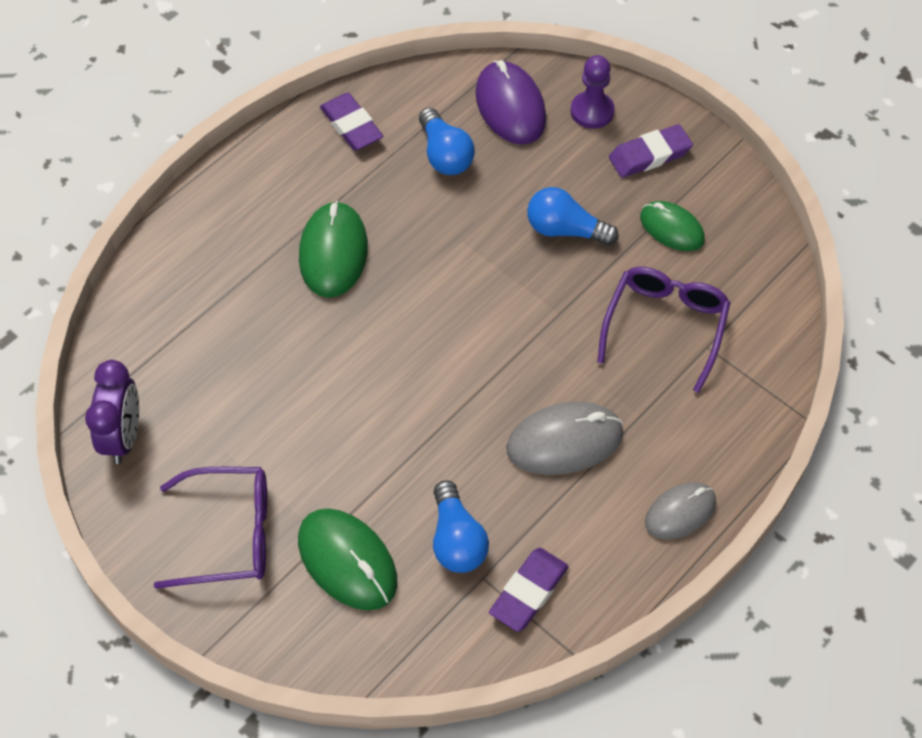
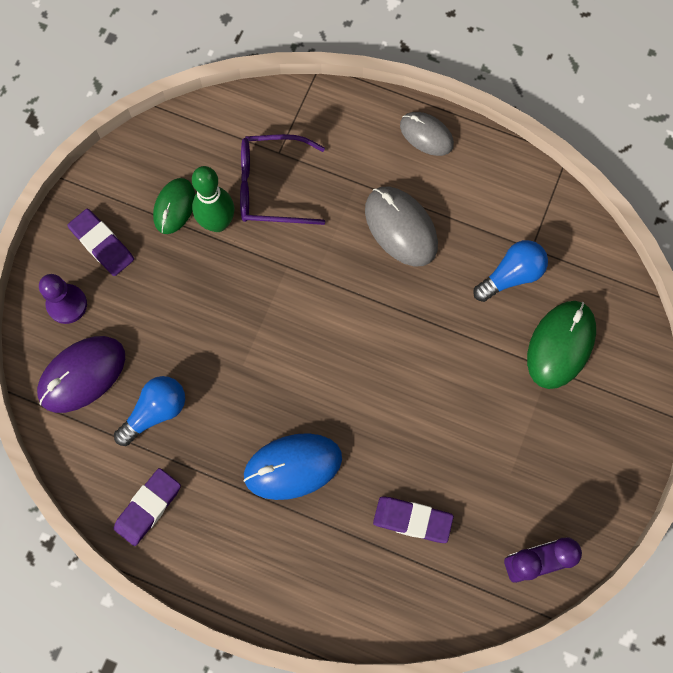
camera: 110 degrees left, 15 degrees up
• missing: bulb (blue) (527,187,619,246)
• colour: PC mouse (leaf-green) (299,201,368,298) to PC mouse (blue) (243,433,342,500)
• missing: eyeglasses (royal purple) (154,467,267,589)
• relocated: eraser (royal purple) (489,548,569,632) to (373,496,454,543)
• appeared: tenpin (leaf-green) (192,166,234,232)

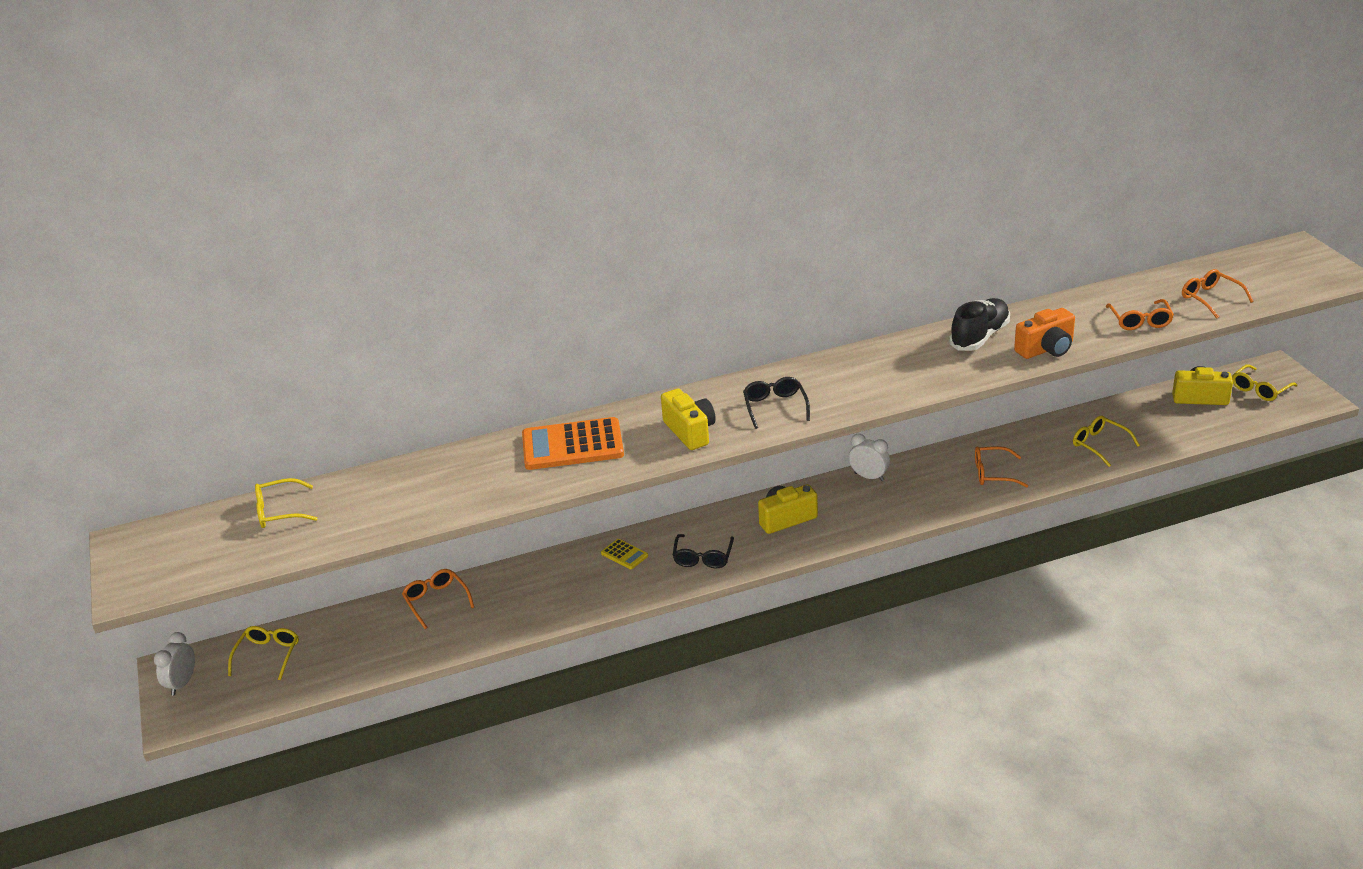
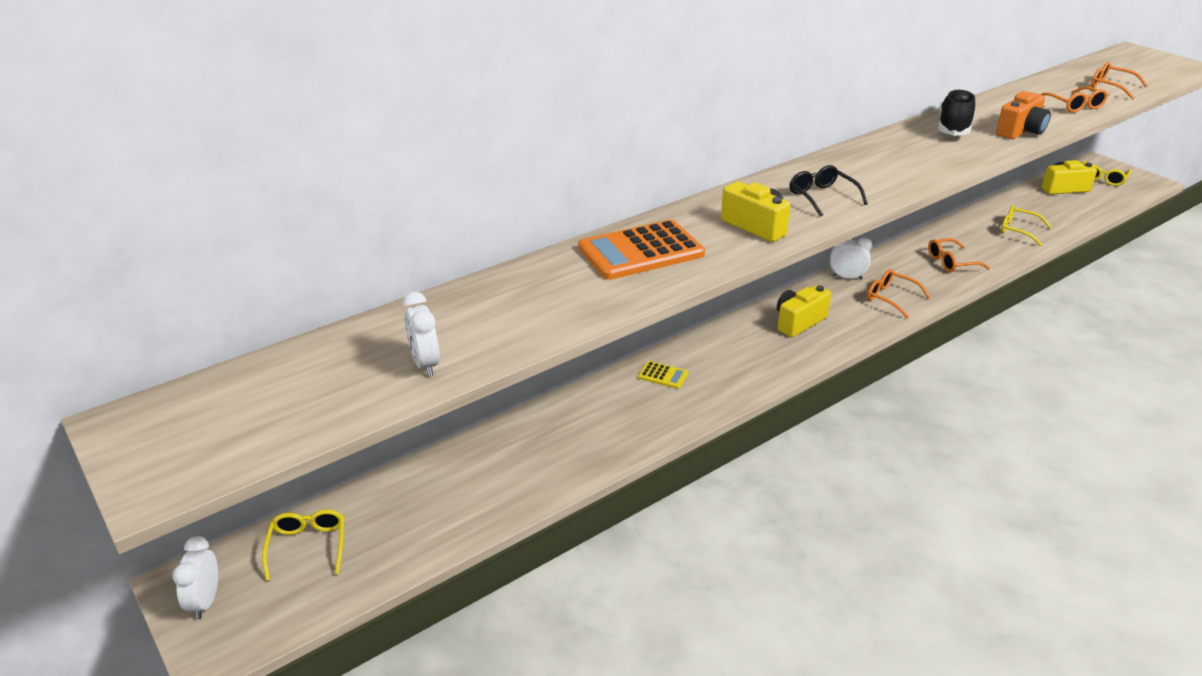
camera: 20 degrees left, 0 degrees up
• missing: eyeglasses (yellow) (255,478,318,528)
• missing: eyeglasses (jet-black) (673,534,734,568)
• relocated: eyeglasses (orange) (402,569,474,629) to (867,269,931,319)
• appeared: alarm clock (snow-white) (403,292,440,377)

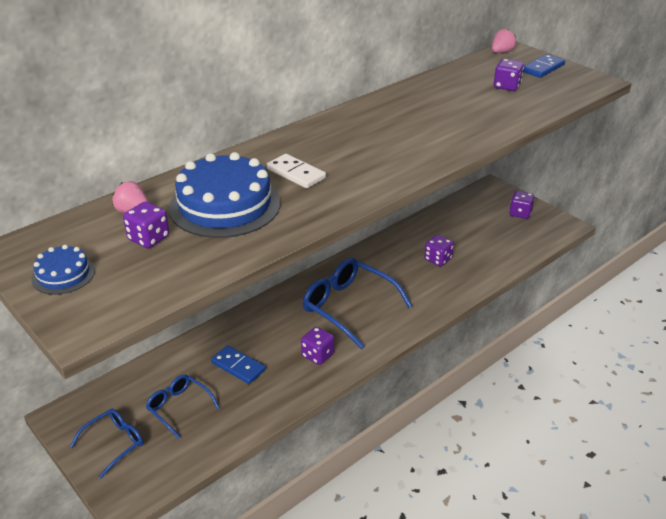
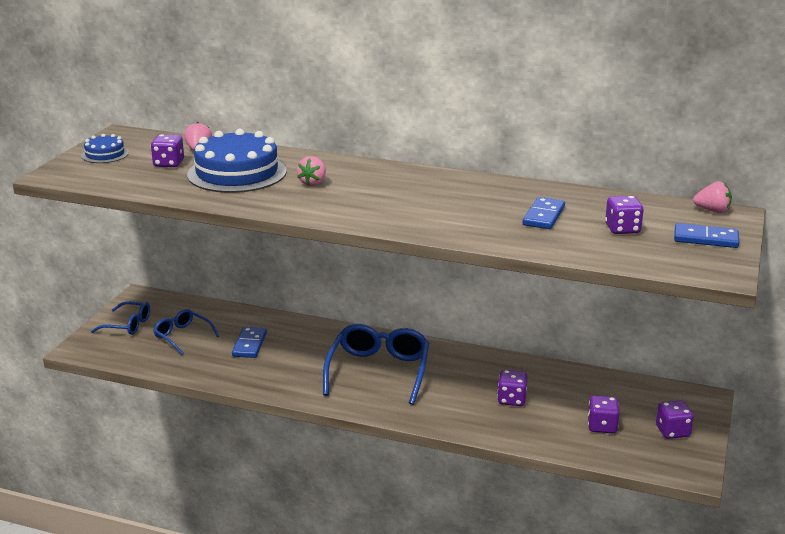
camera: 60 degrees right, 10 degrees down
• exchanged: domino tile (snow-white) (267,154,326,188) to berry (rosy) (297,156,326,186)
• relocated: dice (royal purple) (301,327,334,365) to (588,396,619,433)
• spun: eyeglasses (blue) (146,374,220,439) = (153,309,219,355) 60 degrees counterclockwise
• appeared: domino tile (blue) (523,197,565,229)

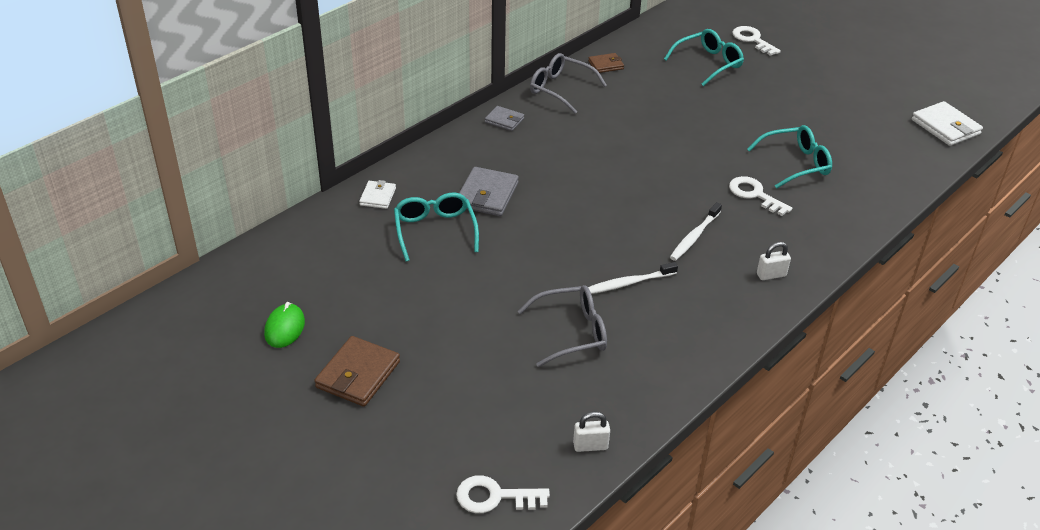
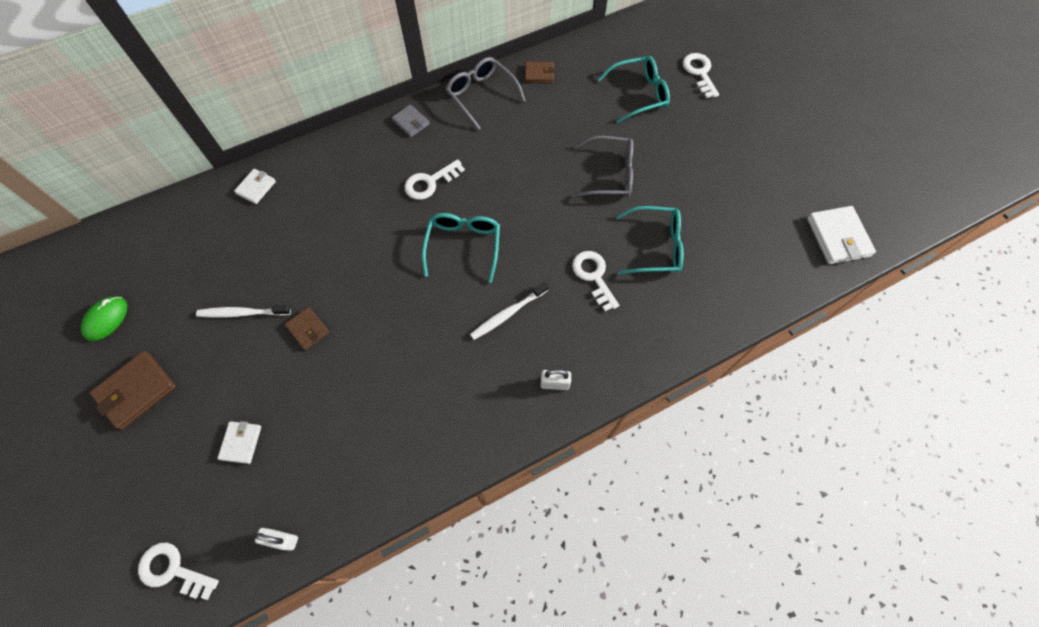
camera: 20 degrees right, 25 degrees up
• missing: card wallet (gray) (459,167,519,216)
• relocated: eyeglasses (turquoise) (394,193,479,262) to (422,213,500,283)
• relocated: dental brush (snow-white) (588,262,678,294) to (196,305,291,318)
• relocated: eyeglasses (gray) (518,285,607,367) to (572,136,633,198)
• appeared: latchkey (snow-white) (405,159,465,200)
• appeared: card wallet (dark brown) (285,307,329,350)
• appeared: card wallet (snow-white) (217,421,261,464)

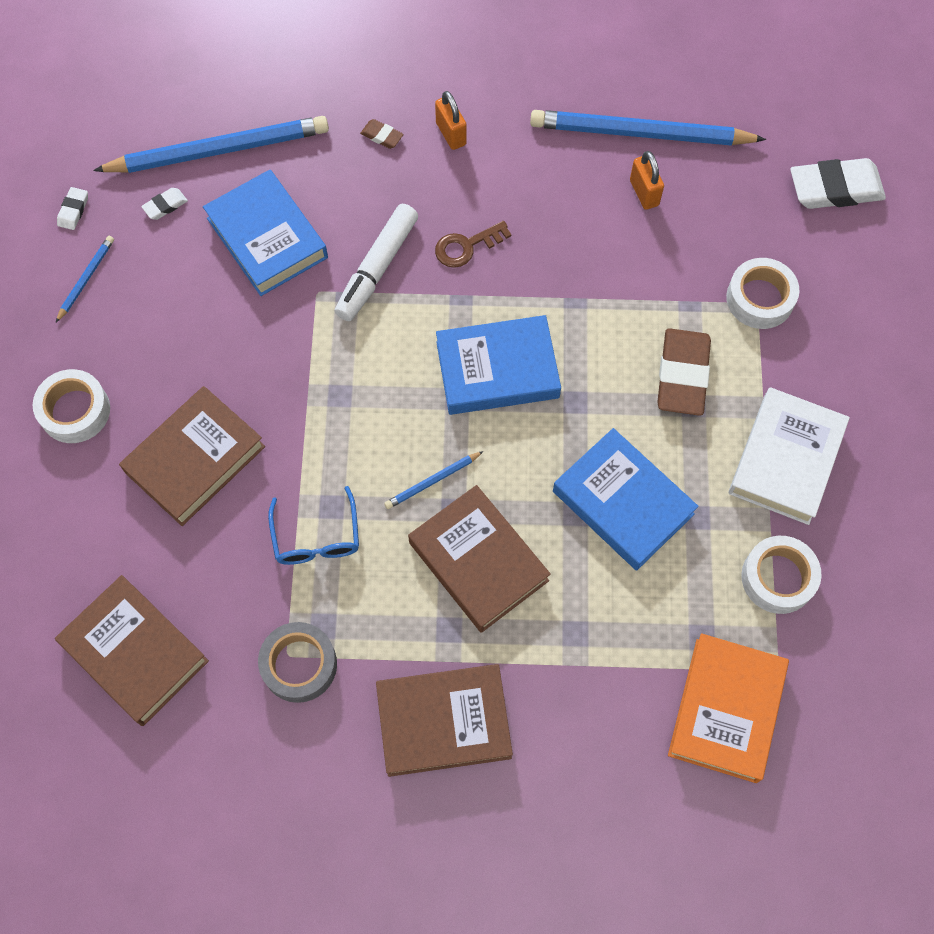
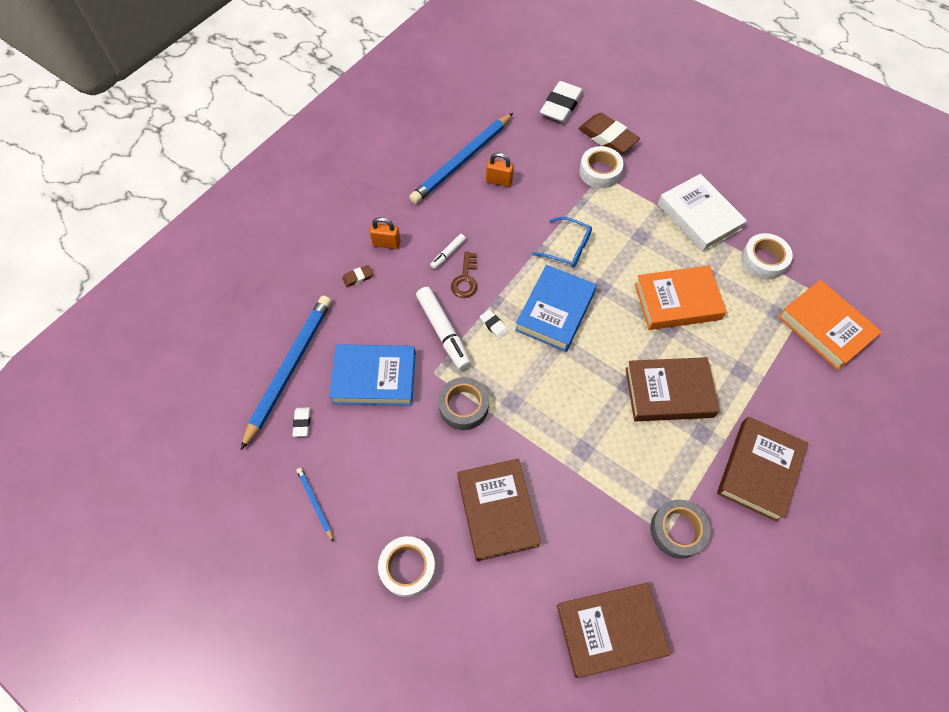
camera: 55 degrees left, 5 degrees down
• relocated: eraser (snow-white) (57,187,88,230) to (480,309,509,339)
• relocated: eraser (dark brown) (657,328,711,416) to (579,113,640,154)
• colour: book (blue) (553,428,699,571) to book (orange) (634,265,727,330)
• missing: lead pencil (blue) (384,451,484,509)
• relocated: eyeglasses (blue) (268,486,359,565) to (532,217,592,268)
• appeared: marker pen (snow-white) (430,234,466,269)
• appeared: sticky tape (gray) (438,377,489,430)

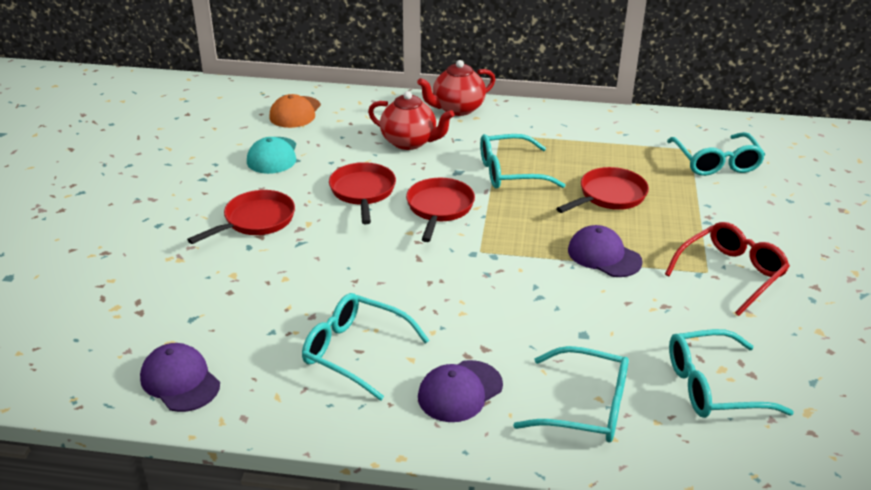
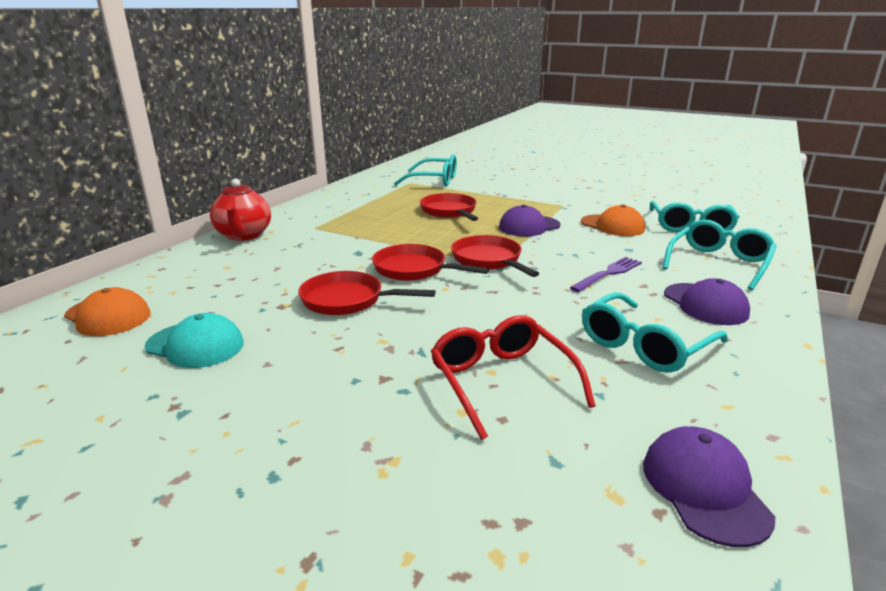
camera: 70 degrees left, 10 degrees down
• missing: china teapot (red) (368,91,454,150)
• missing: eyeglasses (turquoise) (480,134,565,189)
• relocated: frying pan (red) (187,190,295,244) to (451,235,539,277)
• relocated: eyeglasses (red) (665,222,790,316) to (431,315,596,440)
• spun: baseball cap (royal purple) (140,343,220,412) = (643,426,775,547) 105 degrees clockwise
• appeared: baseball cap (orange) (581,204,645,236)
• appeared: table fork (royal purple) (570,257,642,292)

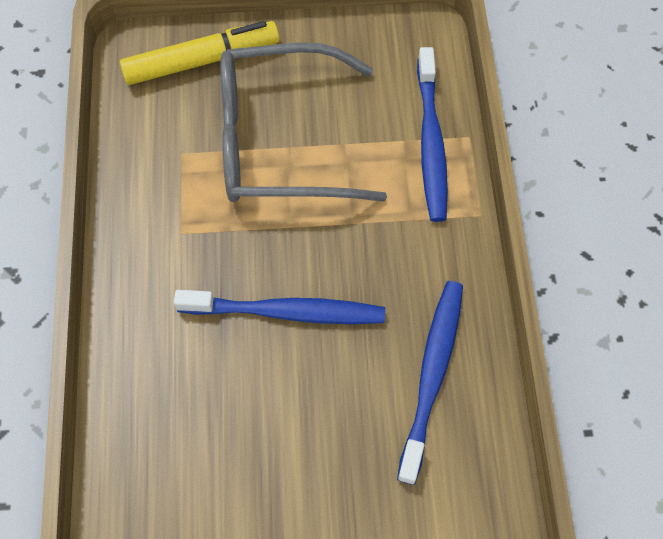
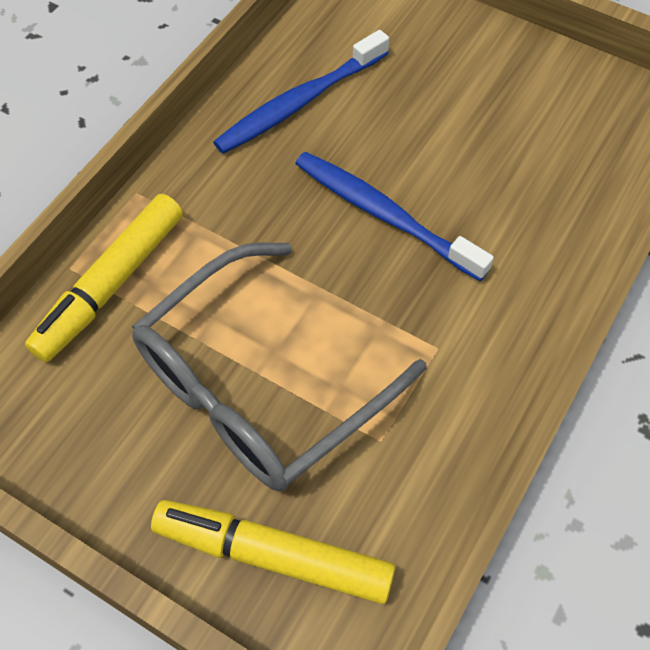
camera: 145 degrees left, 5 degrees down
• spun: eyeglasses (gray) (220,43,387,202) = (132,242,426,491) 105 degrees clockwise
• exchanged: dental brush (blue) (417,47,448,222) to marker pen (yellow) (25,194,183,362)

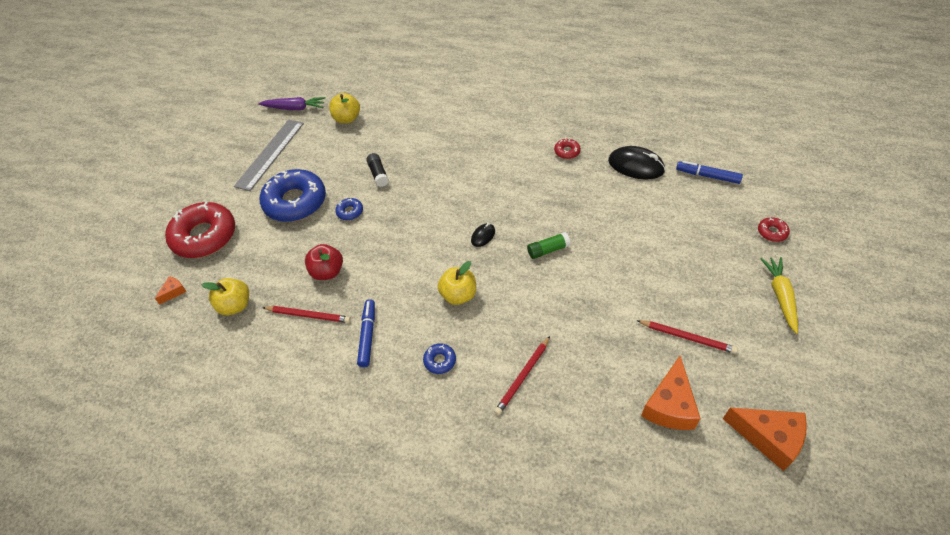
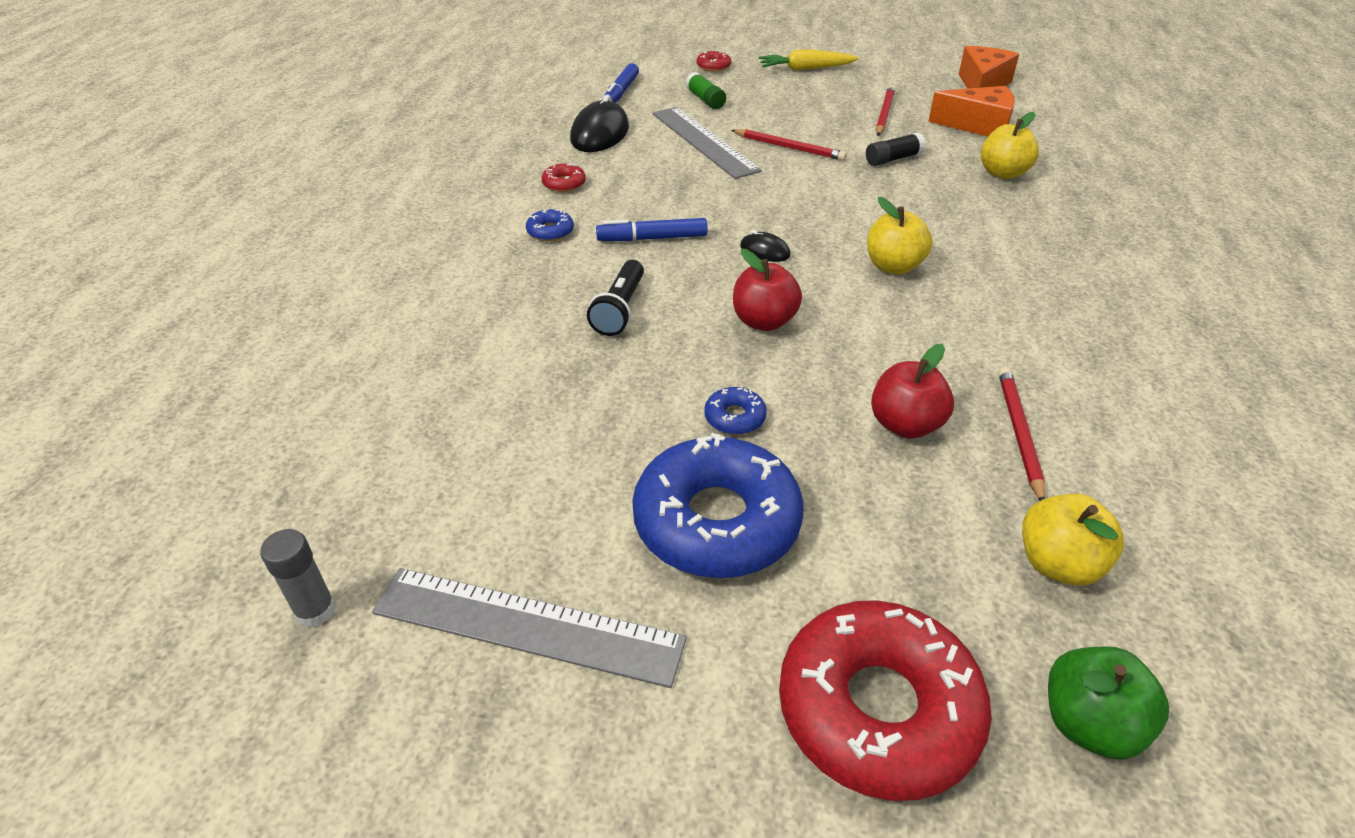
camera: 100 degrees left, 10 degrees down
• relocated: apple (yellow) (329,93,360,123) to (981,112,1039,179)
• exchanged: root vegetable (royal purple) (258,97,326,110) to stick of glue (gray) (260,529,336,627)
• relocated: stick of glue (jet-black) (366,153,389,187) to (866,132,926,166)
• relocated: stick of glue (leaf-green) (527,232,571,259) to (685,72,726,109)
• exchanged: piece of cheese (orange) (155,276,187,304) to apple (leaf-green) (1048,646,1169,760)
• relocated: marker pen (blue) (357,299,375,367) to (596,218,708,241)
• relocated: lead pencil (red) (494,336,550,415) to (731,129,847,161)
• relocated: glazed donut (blue) (423,344,456,374) to (526,209,574,241)
• appeared: straightedge (gray) (653,107,761,179)
• appeared: apple (red) (733,249,802,331)
• appeared: pocket torch (jet-black) (587,260,644,336)

